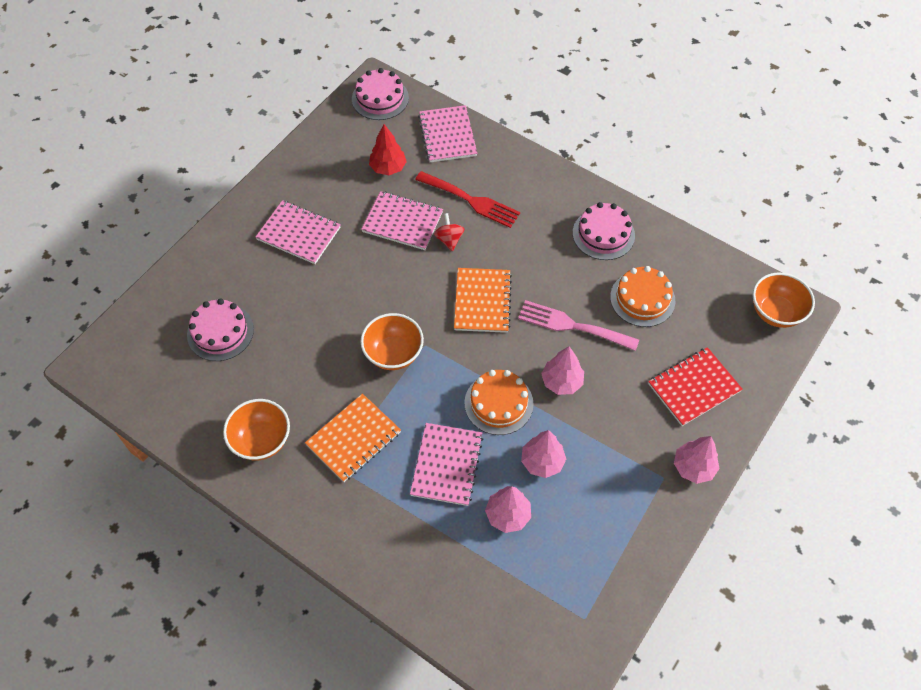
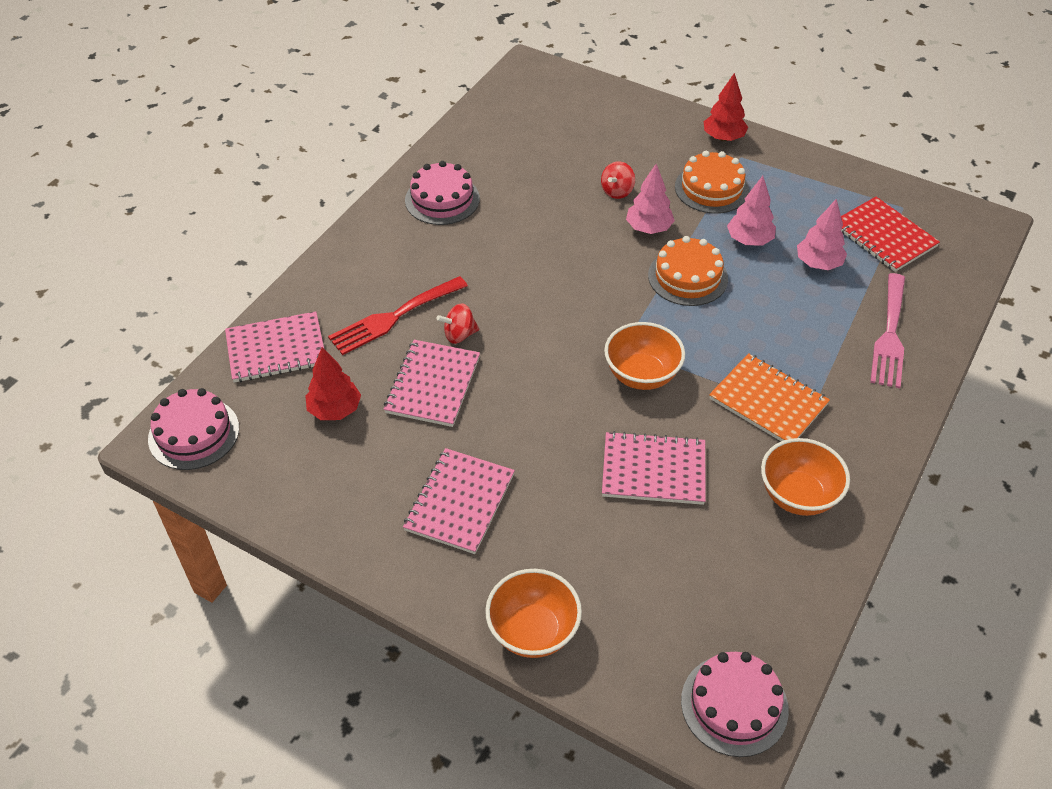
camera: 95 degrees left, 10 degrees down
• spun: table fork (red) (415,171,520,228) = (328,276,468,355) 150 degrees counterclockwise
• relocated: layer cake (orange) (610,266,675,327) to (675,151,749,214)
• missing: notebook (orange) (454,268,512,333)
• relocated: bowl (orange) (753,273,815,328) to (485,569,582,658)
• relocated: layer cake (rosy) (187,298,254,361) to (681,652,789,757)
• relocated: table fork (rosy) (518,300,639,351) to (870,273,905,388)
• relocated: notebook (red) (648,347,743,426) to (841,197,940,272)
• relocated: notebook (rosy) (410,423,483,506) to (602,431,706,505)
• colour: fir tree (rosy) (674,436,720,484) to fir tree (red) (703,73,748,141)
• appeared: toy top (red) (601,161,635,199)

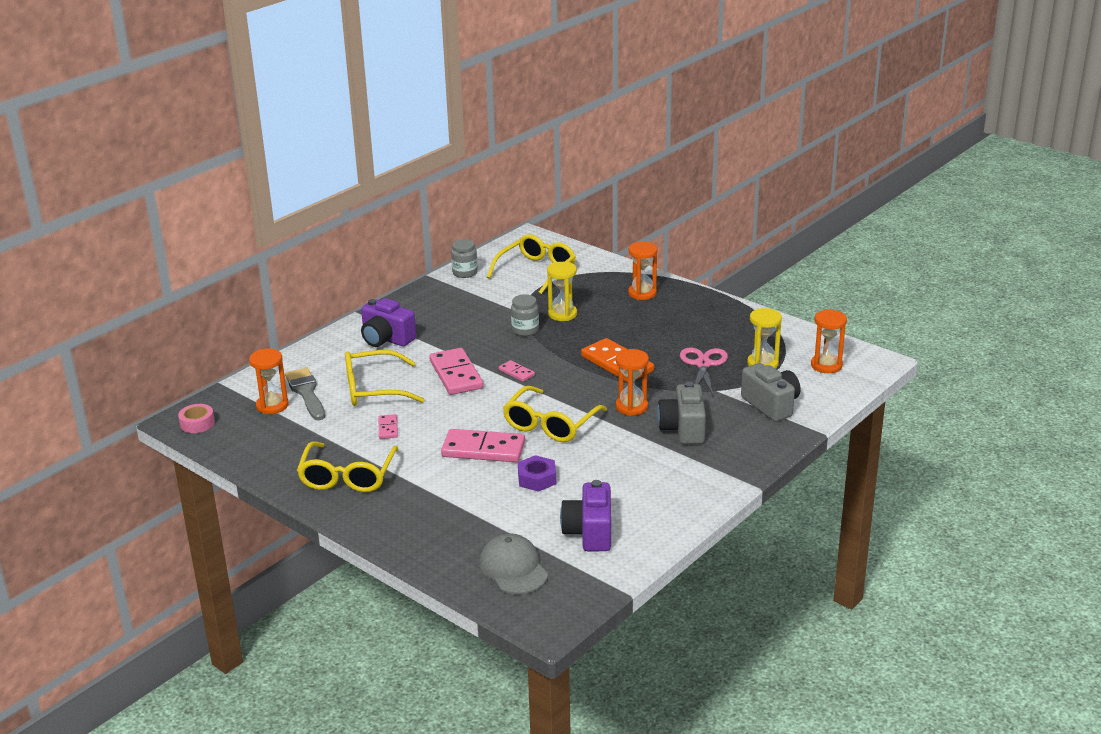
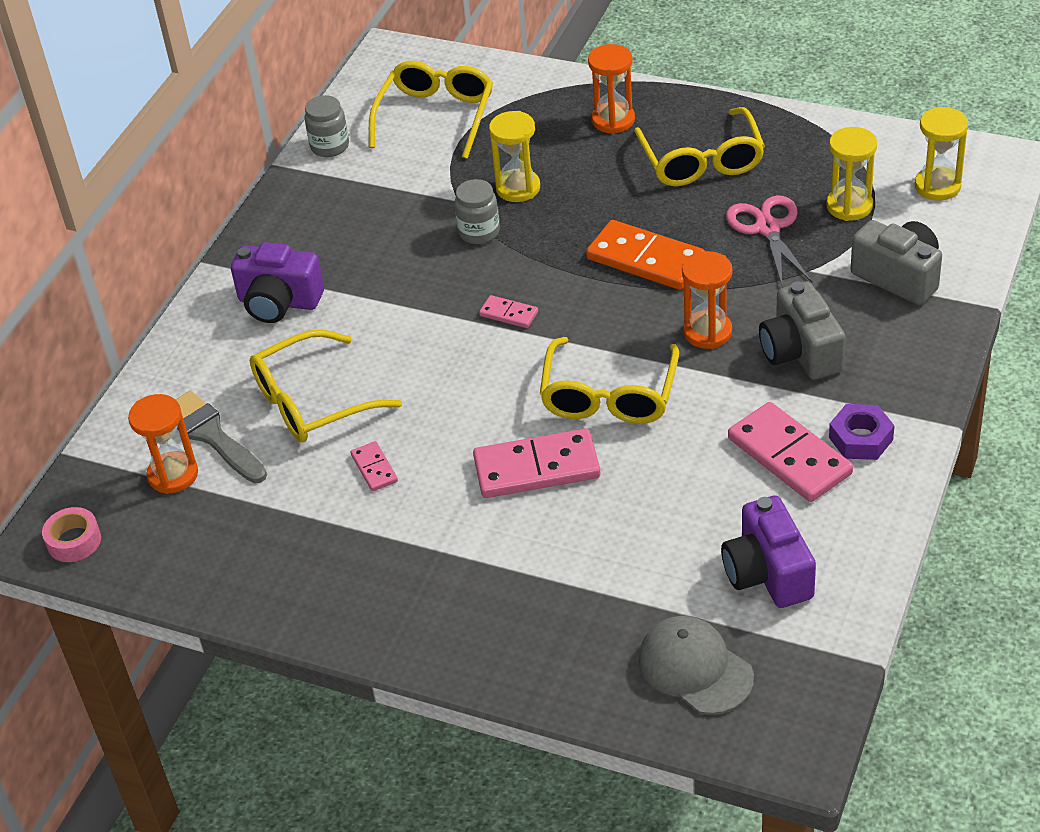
camera: 15 degrees left, 15 degrees up
• colour: sandglass (orange) (811,309,847,373) to sandglass (yellow) (915,107,968,201)
• relocated: domino tile (rosy) (429,348,483,395) to (728,402,853,502)
• relocated: eyeglasses (yellow) (297,441,398,492) to (634,107,765,186)
• relocated: nut (royal purple) (518,455,556,492) to (829,404,895,460)

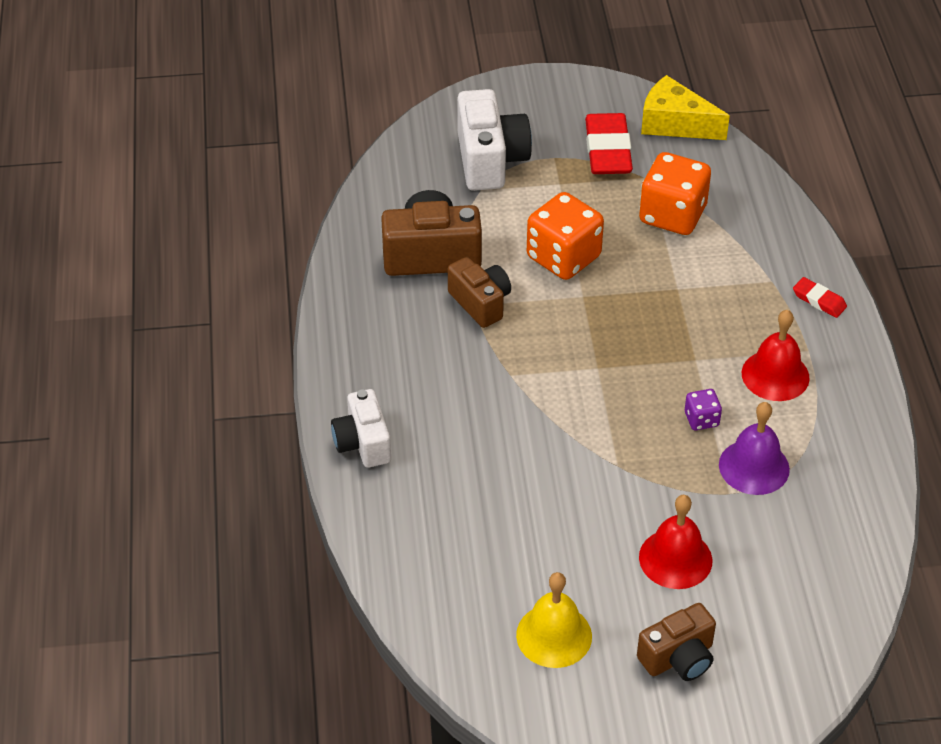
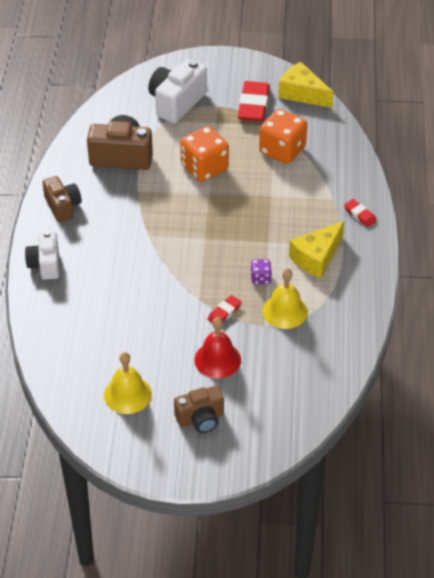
camera: 10 degrees right, 0 degrees up
• spun: camera (snow-white) (457,89,532,191) = (148,59,207,123) 150 degrees counterclockwise
• relocated: camera (dark brown) (448,257,511,328) to (43,176,82,222)
• exchanged: hand bell (red) (742,310,810,401) to piece of cheese (yellow) (289,221,345,278)
• colour: hand bell (royal purple) (719,402,790,495) to hand bell (yellow) (262,268,308,329)
• appeared: eraser (red) (207,295,242,323)

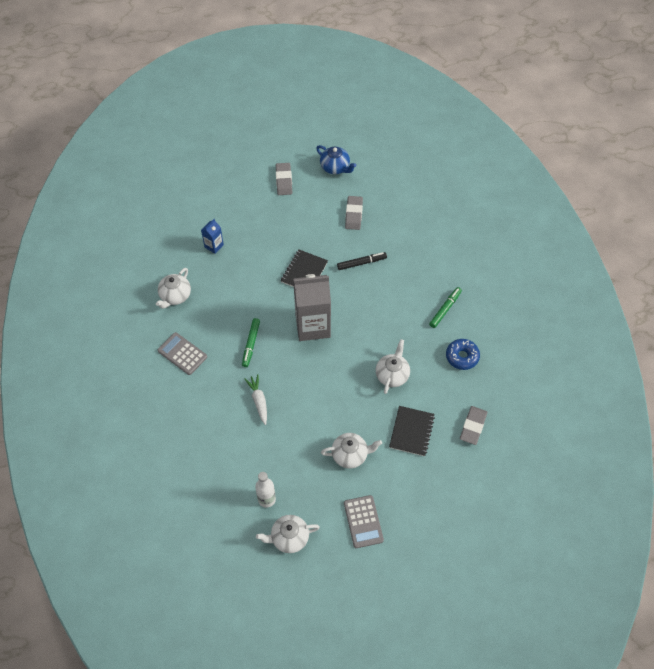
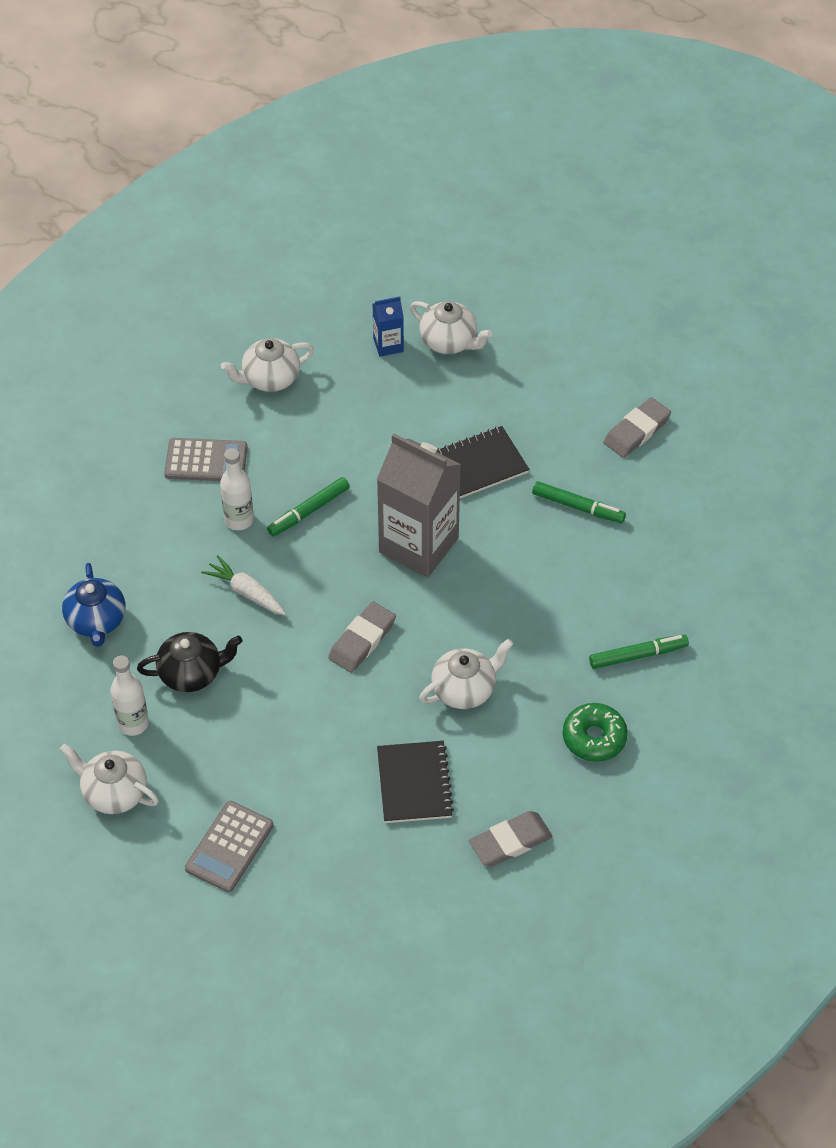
camera: 40 degrees right, 5 degrees down
• relocated: china teapot (blue) (316,145,356,174) to (62,563,125,647)
• relocated: eraser (gray) (276,163,292,195) to (328,601,396,673)
• colour: marker pen (jet-black) (337,252,387,270) to marker pen (leaf-green) (532,481,626,523)
• spun: adding machine (gray) (158,332,207,375) = (164,438,248,481) 105 degrees clockwise
• colour: glazed donut (blue) (446,339,480,370) to glazed donut (leaf-green) (563,703,628,762)
• spun: root vegetable (snow-white) (244,374,267,425) = (201,555,286,615) 75 degrees counterclockwise
• spun: notebook (jet-black) (389,406,435,456) = (377,741,454,823) 60 degrees counterclockwise
• relocated: china teapot (snow-white) (321,433,382,469) to (410,301,492,354)
• appeared: flask (snow-white) (220,448,254,530)
• appeared: china teapot (jet-black) (137,632,243,692)

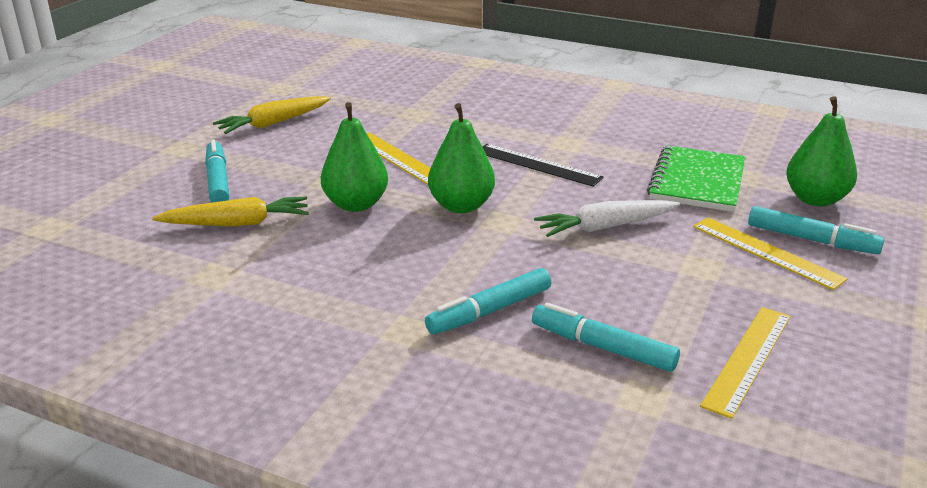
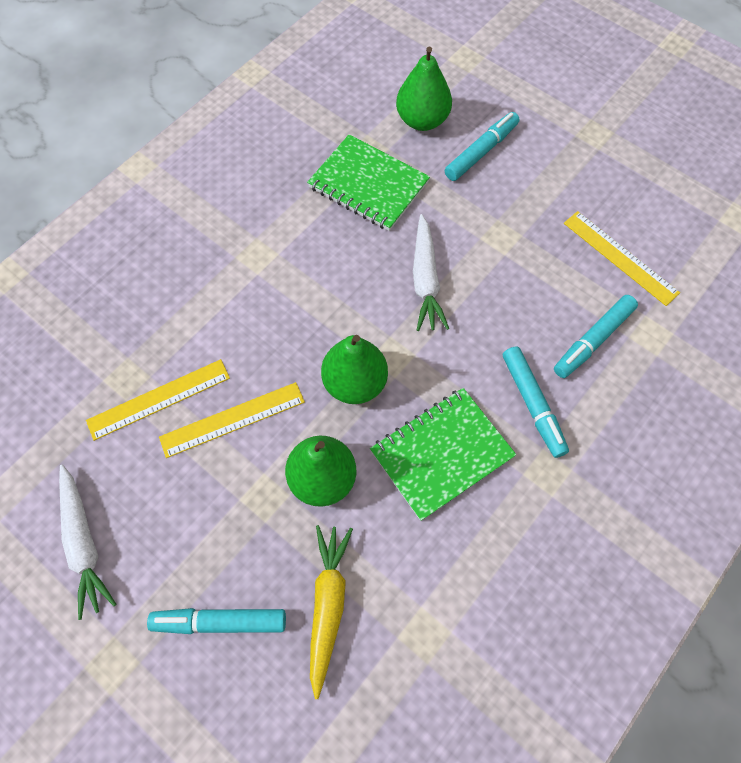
camera: 75 degrees left, 35 degrees up
• colour: root vegetable (yellow) (213,96,331,134) to root vegetable (snow-white) (59,465,116,620)
• missing: straightedge (jet-black) (482,144,604,187)
• relocated: straightedge (yellow) (693,218,848,290) to (86,359,230,441)
• appeared: notebook (leaf-green) (370,388,516,521)

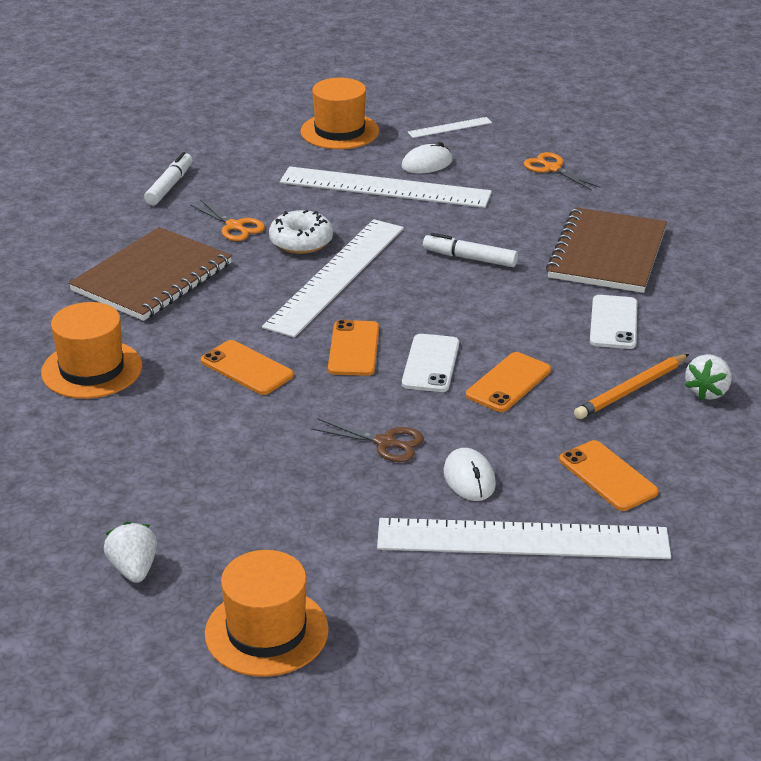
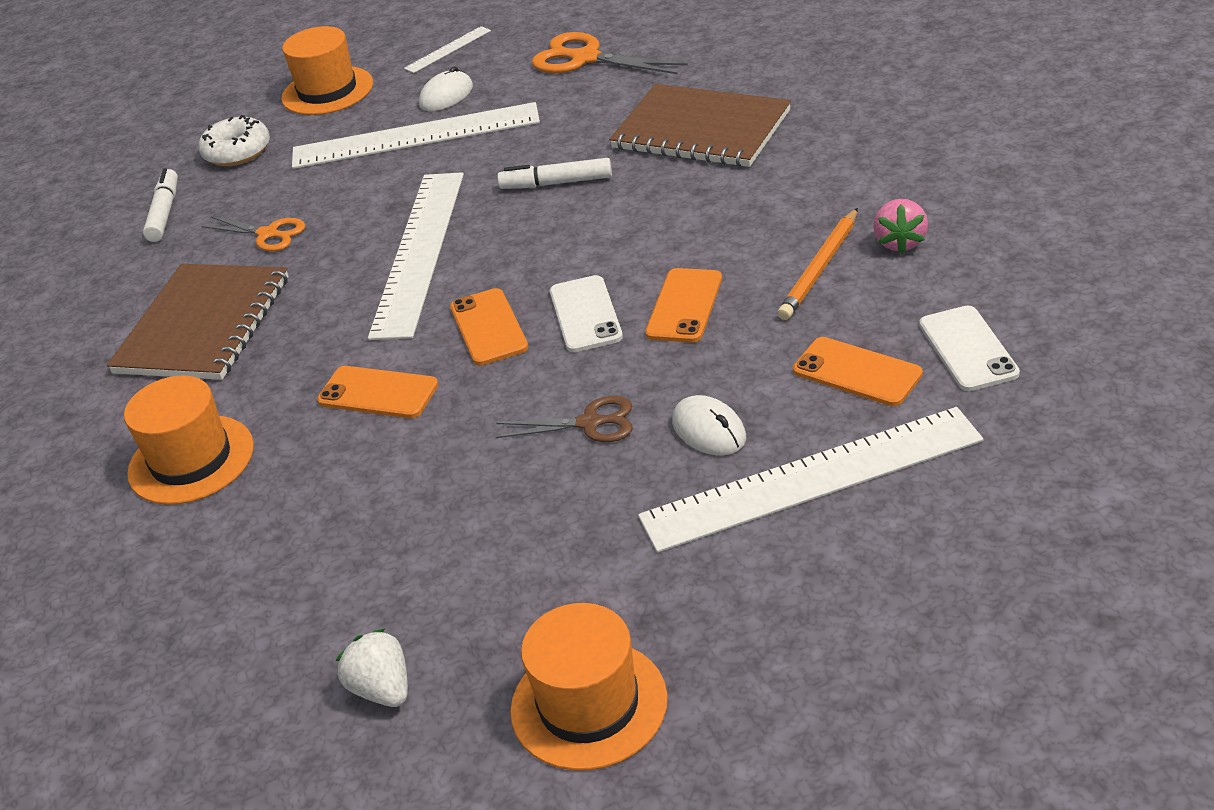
camera: 15 degrees left, 5 degrees up
• size: pair of scissors (orange) (524,152,600,190) = (532,32,688,74) x1.58
• spun: notebook (dark brown) (546,207,667,293) = (609,84,791,167) 60 degrees counterclockwise
• relocated: glazed donut (snow-white) (269,210,333,254) to (199,115,270,166)
• relocated: mobile phone (snow-white) (590,295,637,349) to (919,306,1020,391)
• colour: berry (snow-white) (685,354,732,401) to berry (rosy) (873,199,928,254)

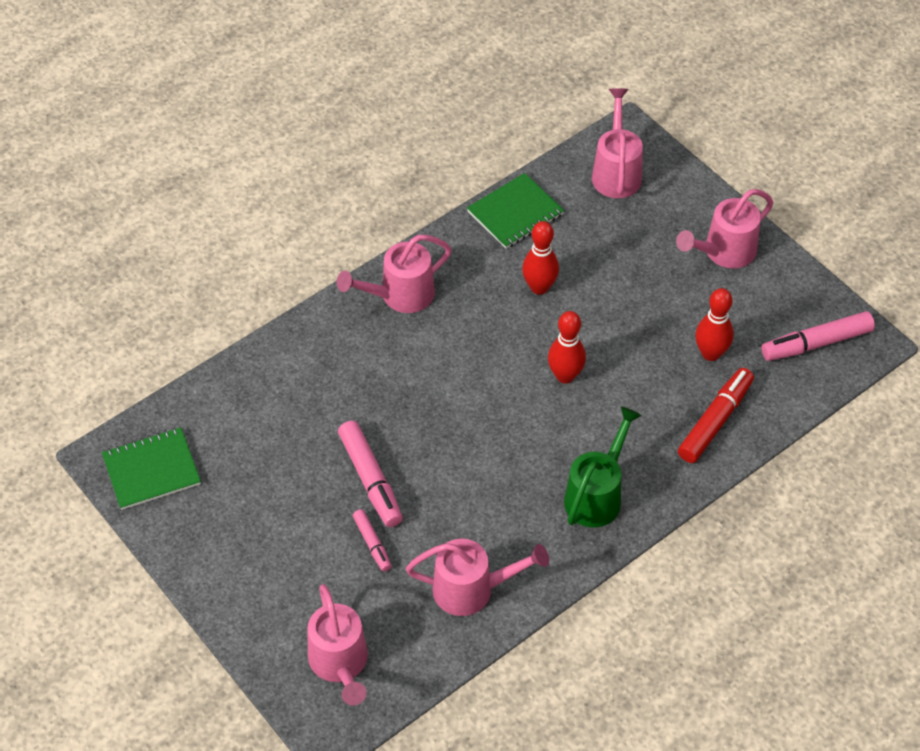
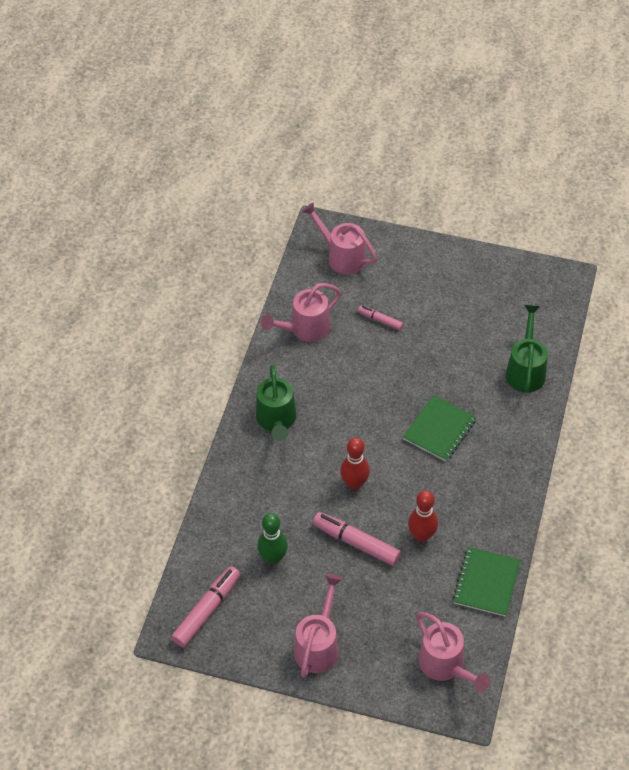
camera: 145 degrees right, 0 degrees up
• missing: sprinkling can (rosy) (337,235,452,313)
• colour: tenpin (red) (695,288,734,361) to tenpin (leaf-green) (257,513,288,564)
• missing: marker pen (red) (678,368,754,463)
• relocated: marker pen (rosy) (338,421,403,527) to (313,512,401,566)
• relocated: notebook (leaf-green) (102,427,201,510) to (403,395,477,461)
• appeared: sprinkling can (leaf-green) (506,305,548,393)

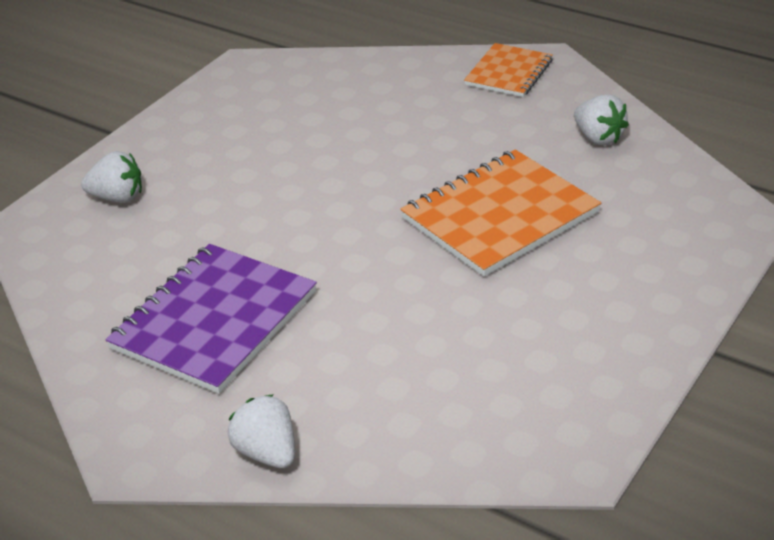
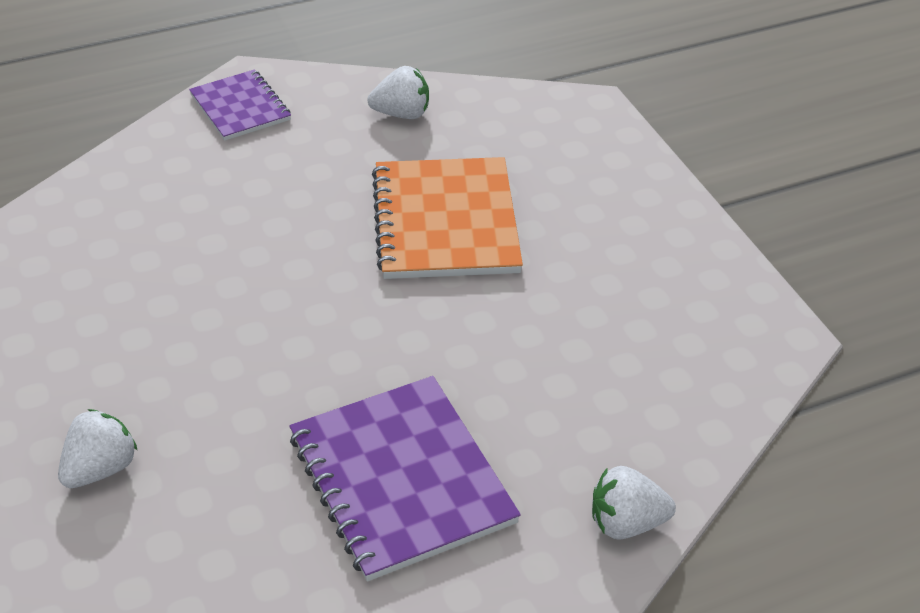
camera: 60 degrees left, 5 degrees up
• colour: notebook (orange) (464,43,553,97) to notebook (royal purple) (189,69,291,141)

